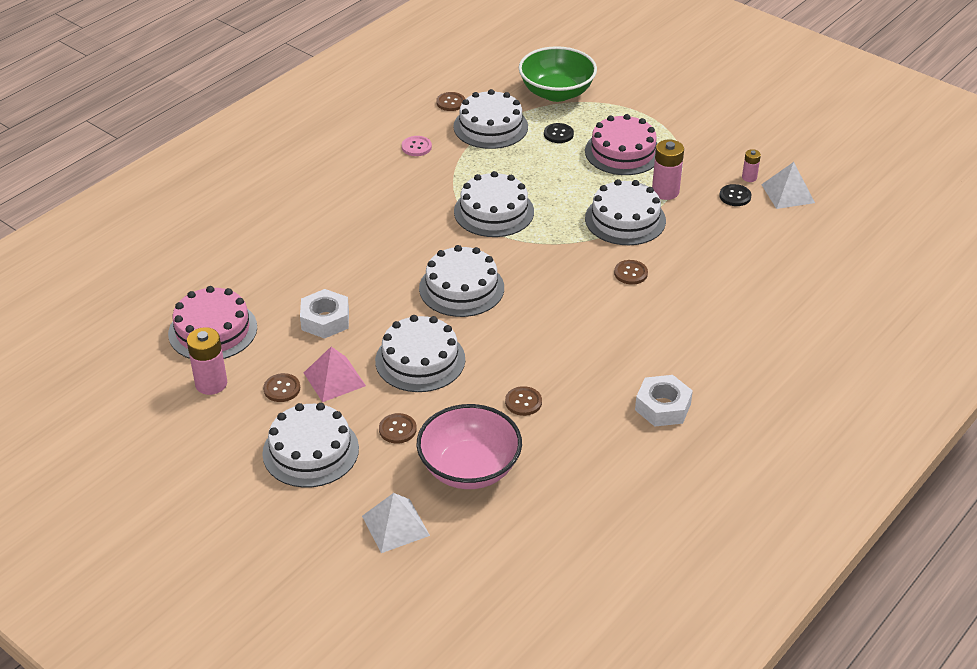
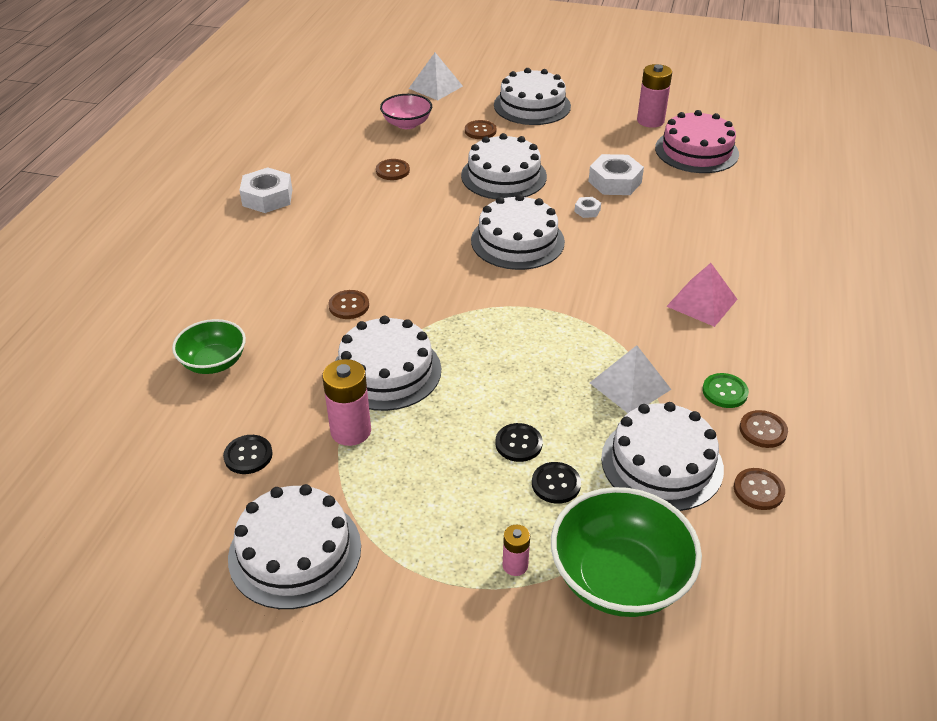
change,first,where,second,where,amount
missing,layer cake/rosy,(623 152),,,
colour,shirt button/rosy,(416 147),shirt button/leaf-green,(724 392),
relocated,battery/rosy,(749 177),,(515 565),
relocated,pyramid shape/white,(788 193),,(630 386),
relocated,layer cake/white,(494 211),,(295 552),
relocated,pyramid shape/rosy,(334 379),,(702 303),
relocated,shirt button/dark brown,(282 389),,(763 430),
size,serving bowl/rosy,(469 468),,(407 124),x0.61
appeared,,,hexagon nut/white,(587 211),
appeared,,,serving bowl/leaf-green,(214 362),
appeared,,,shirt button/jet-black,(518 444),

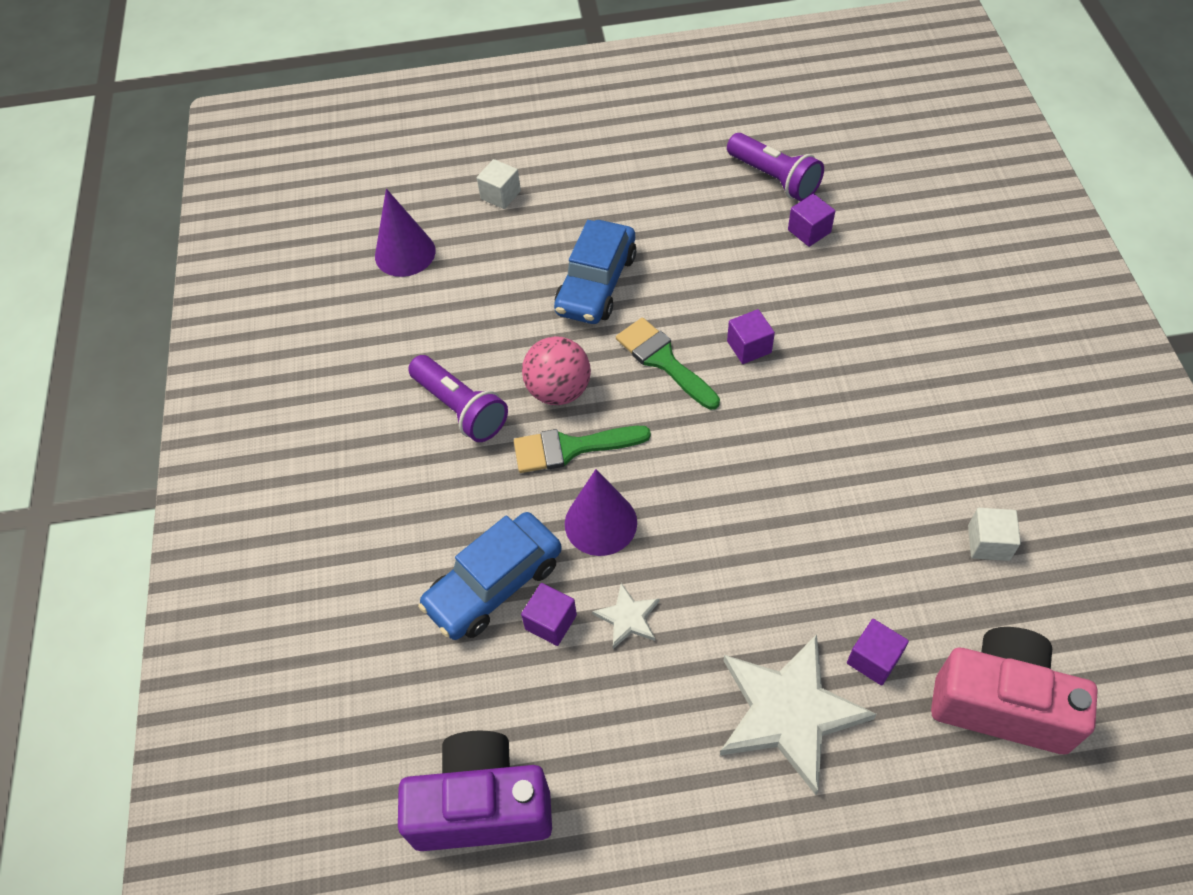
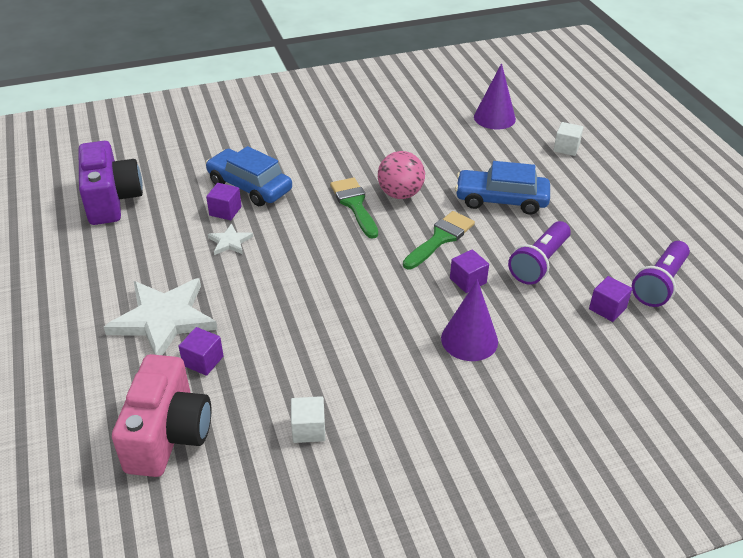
change,first,where,second,where,amount
relocated,flashlight/violet,(460 408),,(539 263),
relocated,solid cone/violet,(600 523),,(469 339),

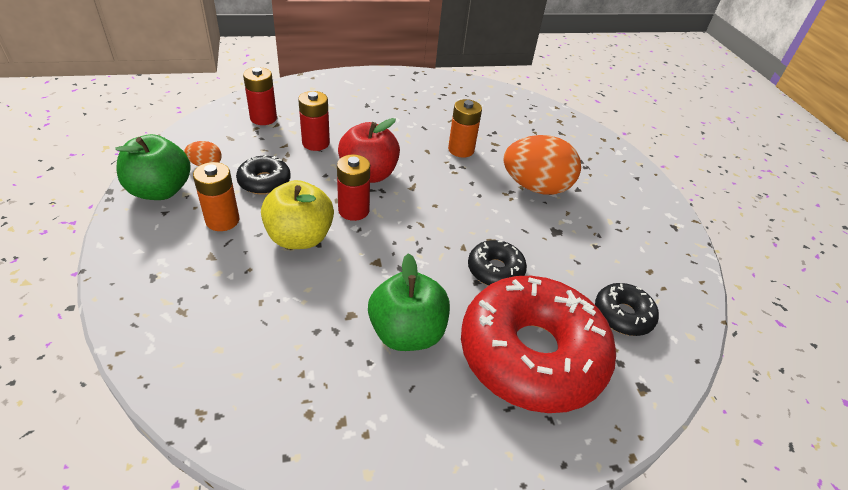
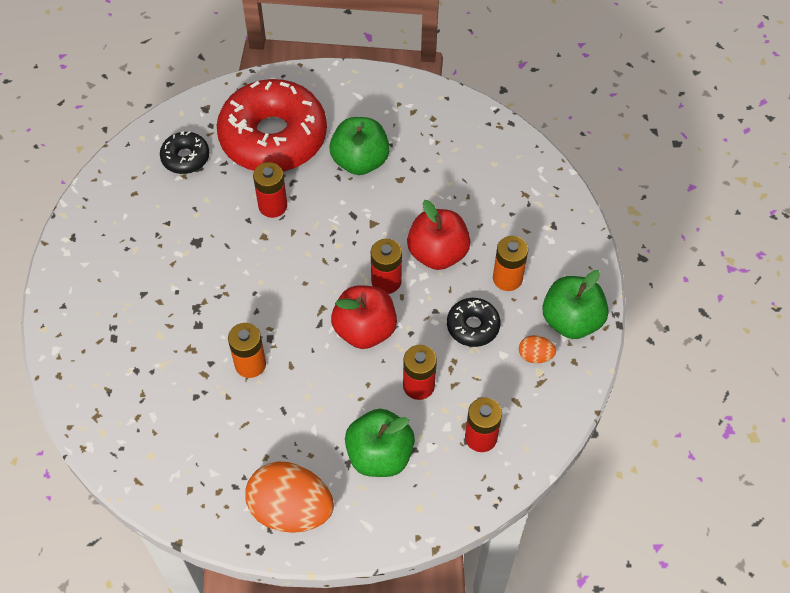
change,first,where,second,where,amount
relocated,egg/orange-coloured,(535 187),,(291 509),
colour,toy apple/bright yellow,(300 237),toy apple/red,(437 253),
exchanged,doughnut/jet-black,(495 270),battery/red,(273 206),
appeared,,,toy apple/leaf-green,(379 455),

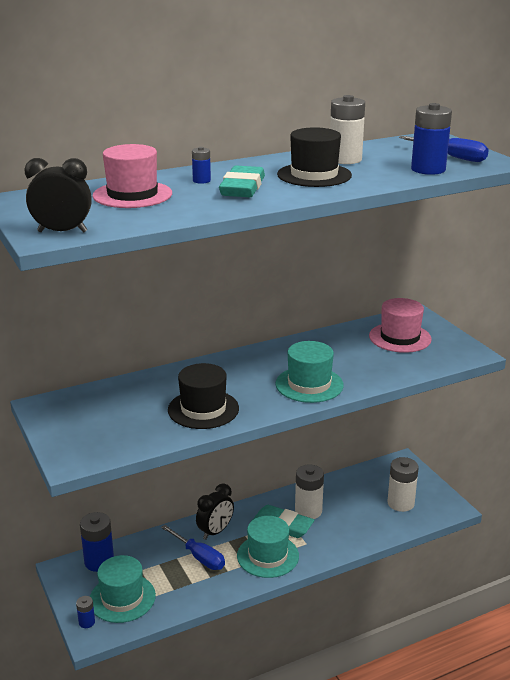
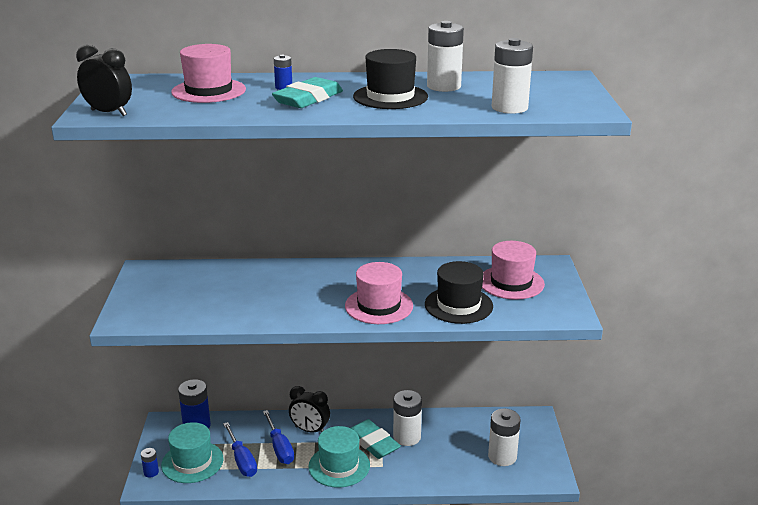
change,first,where,second,where,amount
colour,battery/cobalt,(428 169),battery/white,(509 108),
relocated,screwdriver/cobalt,(452 157),,(242 460),
colour,top hat/teal,(309 384),top hat/rosy,(379 306),
relocated,top hat/jet-black,(203 409),,(458 305),
spun,alarm clock/jet-black,(215 531),,(310 430),45 degrees clockwise

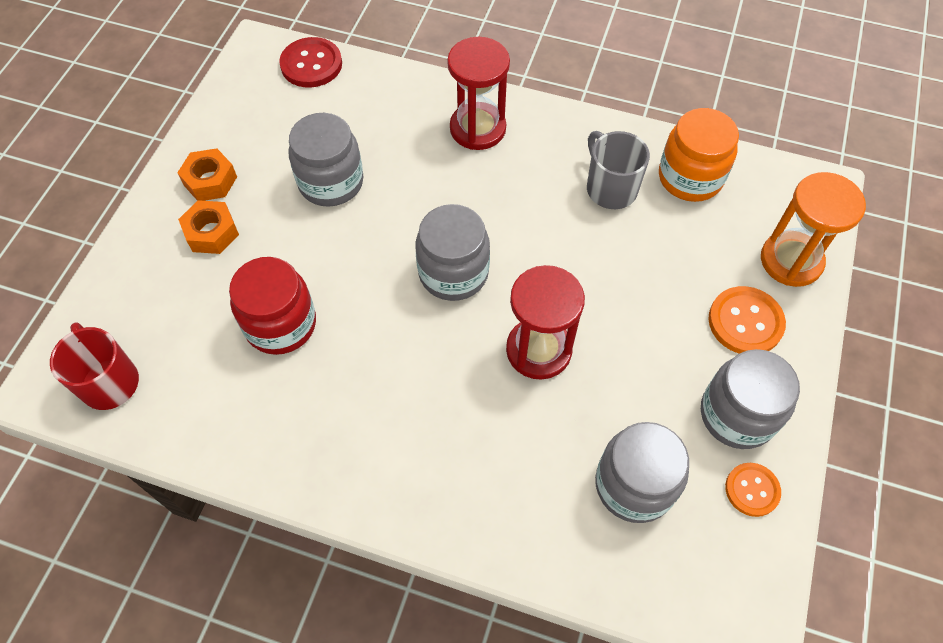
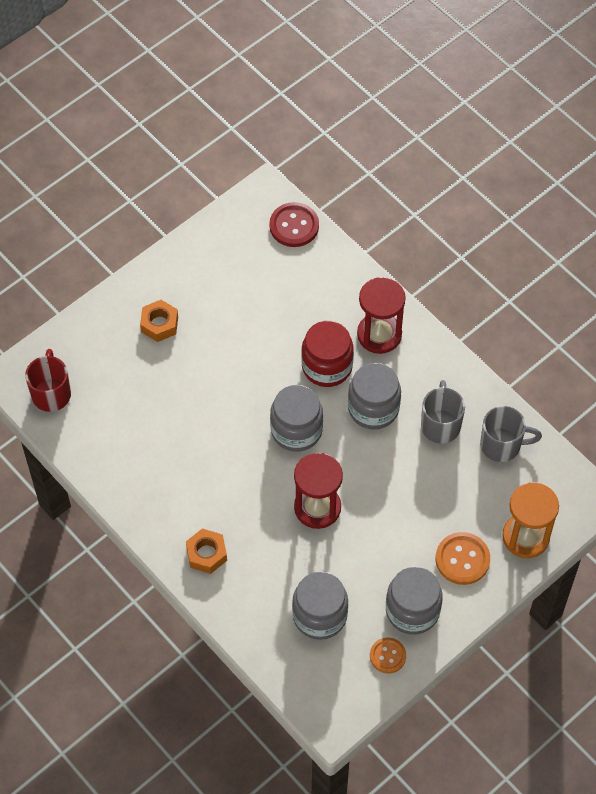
change,first,where,second,where,amount
exchanged,jar/orange-coloured,(690 177),tea mug/grey,(502 445),
relocated,jar/grey,(331 182),,(373 408),
relocated,hexagon nut/orange-coloured,(210 181),,(206 554),
relocated,jar/red,(281 324),,(327 366),

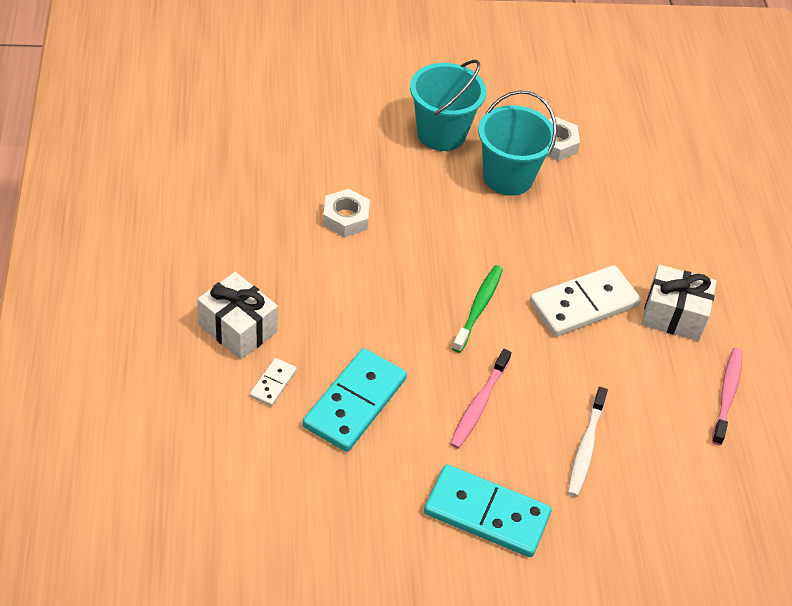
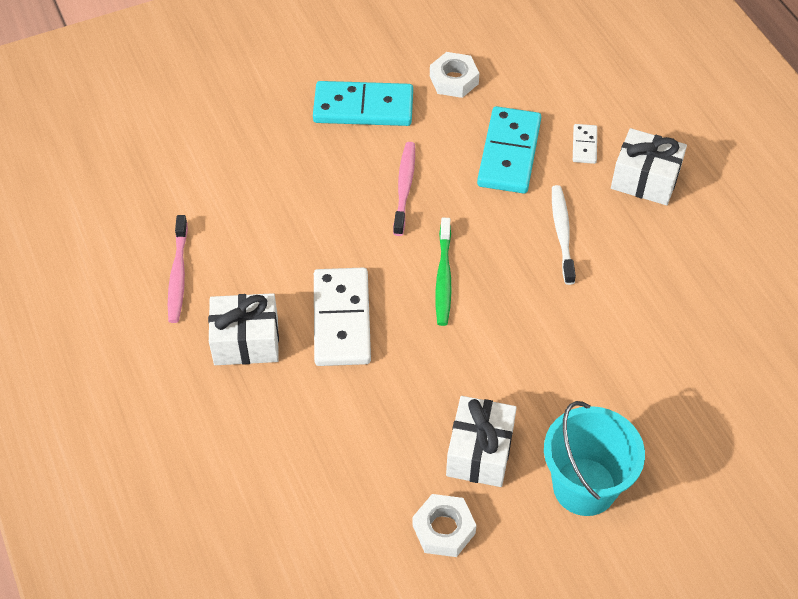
change,first,where,second,where,amount
exchanged,bucket/teal,(508 177),present/white,(480 452),
relocated,hexagon nut/white,(346 218),,(454 80),
spun,domino piece/white,(584 304),,(341 319),45 degrees counterclockwise
relocated,dental brush/white,(585 447),,(562 233),

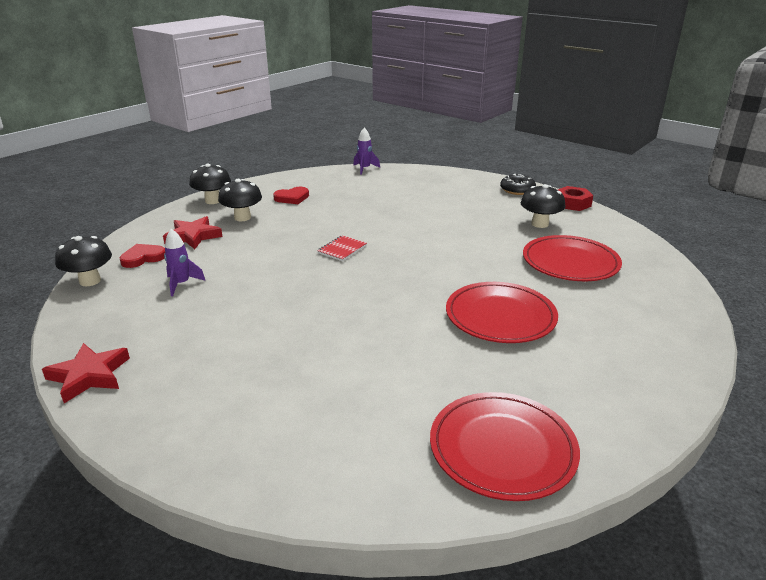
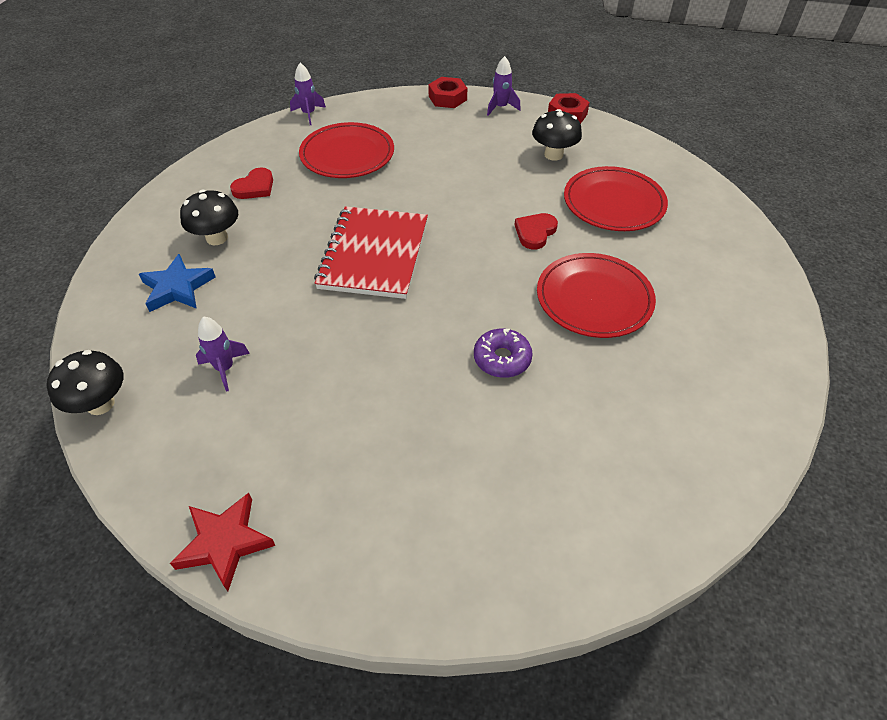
change,first,where,second,where,amount
missing,toadstool/jet-black,(213 201),,,
exchanged,doughnut/jet-black,(517 190),spaceship/violet,(500 108),
colour,star/red,(193 236),star/cobalt,(177 288),
size,notepad/red,(342 249),,(374 254),x2.36
relocated,heart/red,(143 258),,(535 232),
relocated,plate/red,(502 449),,(347 155),
appeared,,,hexagon nut/red,(447 98),
appeared,,,doughnut/violet,(502 359),

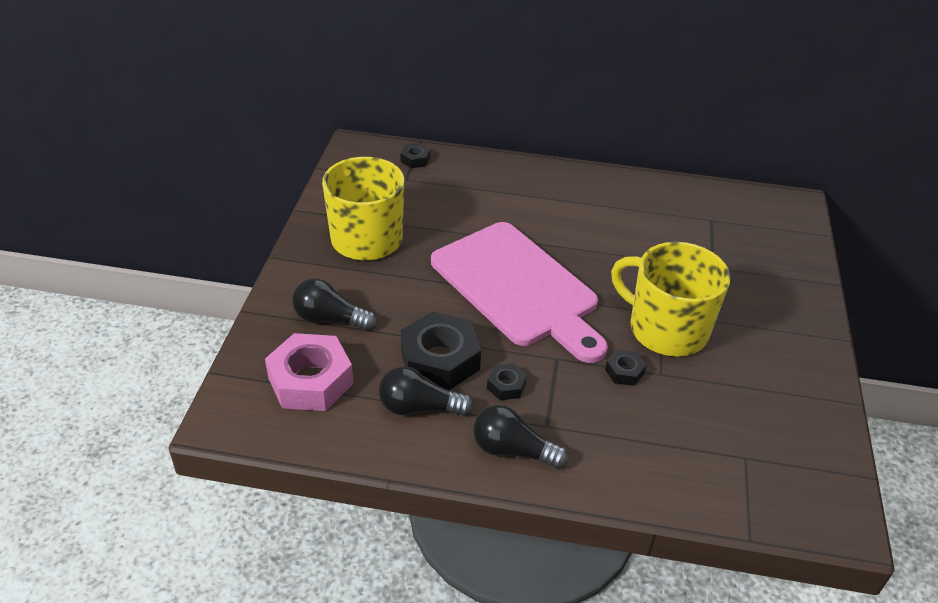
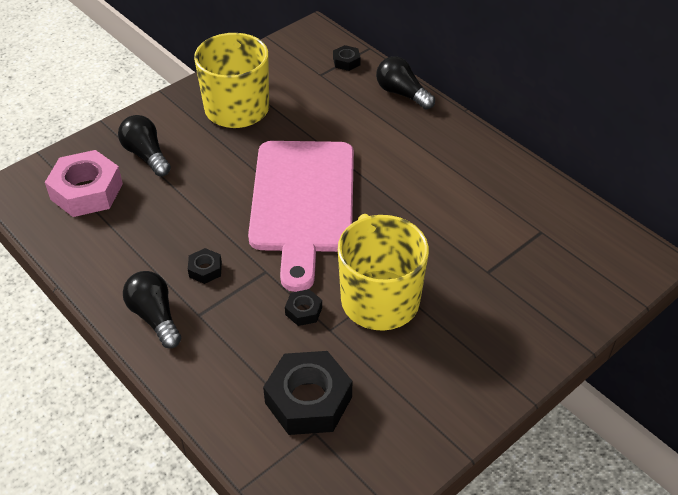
change,first,where,second,where,amount
relocated,hexagon nut/jet-black,(440 359),,(308 400),
relocated,bulb/jet-black,(419 407),,(402 93),

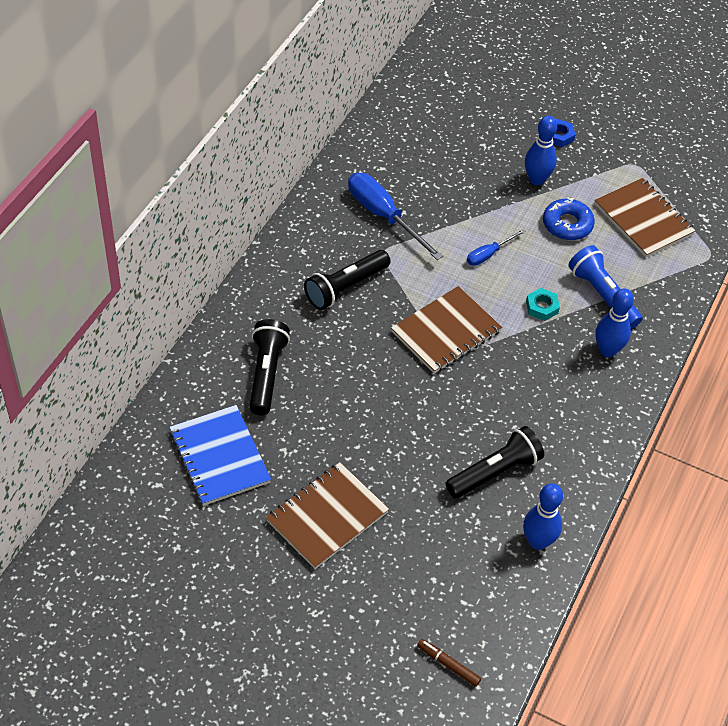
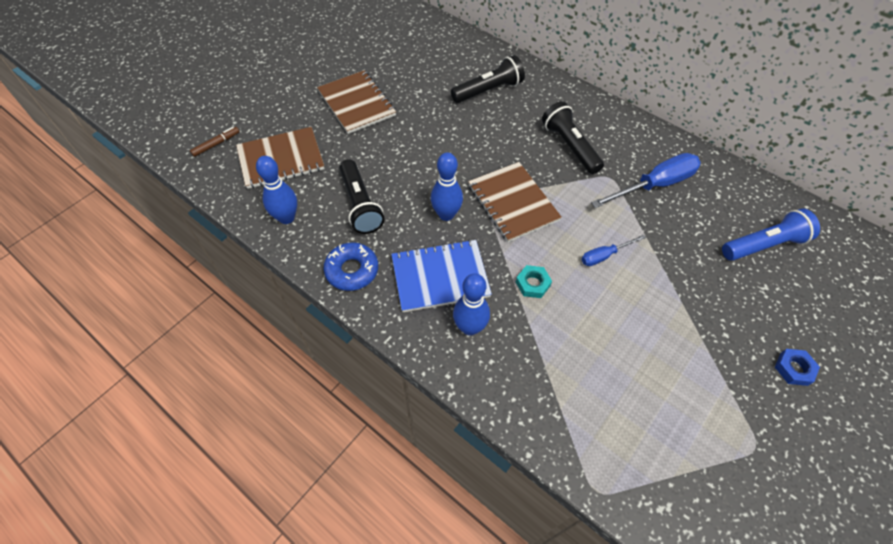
change,first,where,second,where,amount
relocated,bowling pin/cobalt,(536 179),,(446 214),
relocated,notepad/dark brown,(643 219),,(281 159),
relocated,doughnut/cobalt,(567 224),,(352 270),
spun,screwdriver/cobalt,(488 254),,(604 255),90 degrees counterclockwise
relocated,flashlight/cobalt,(602 295),,(764 245),
spun,flashlight/jet-black,(266 374),,(488 90),45 degrees counterclockwise
relocated,notepad/cobalt,(219 457),,(440 277),

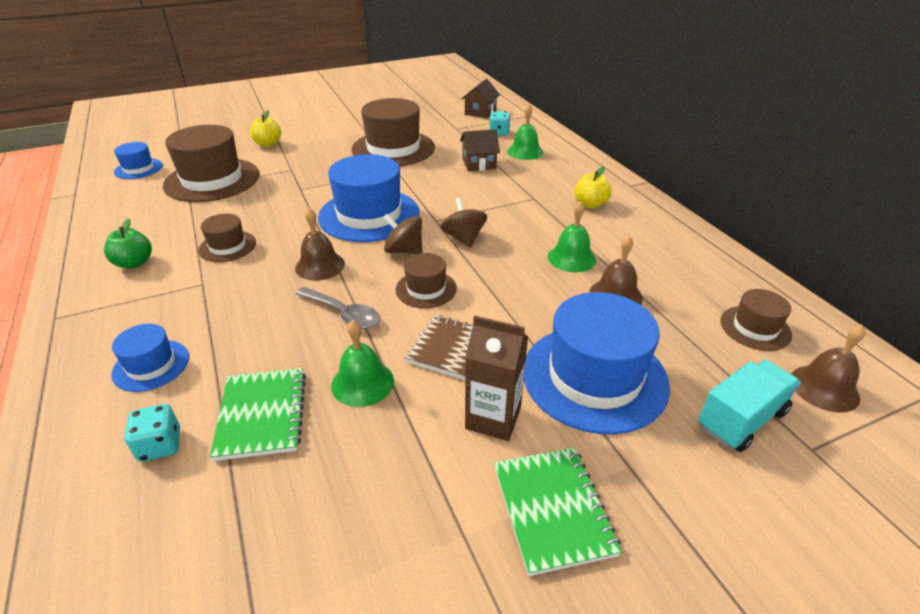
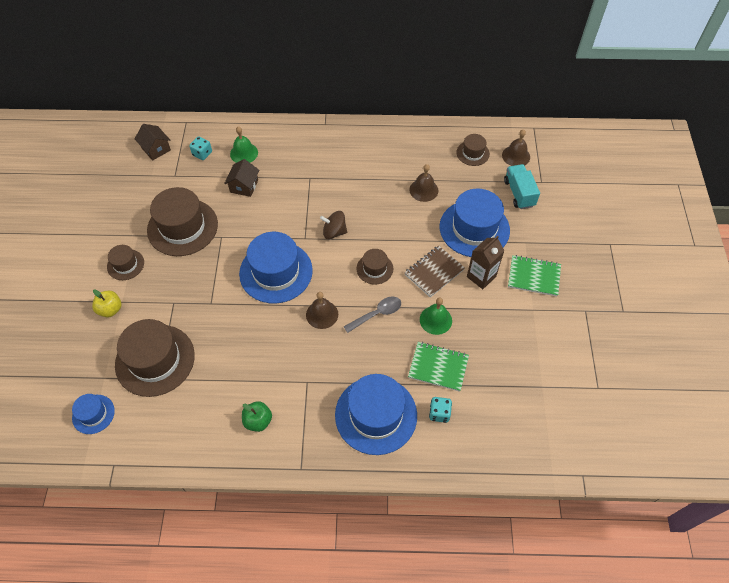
change,first,where,second,where,amount
missing,toy apple/bright yellow,(590 204),,,
missing,bell/leaf-green,(571 258),,,
relocated,top hat/dark brown,(227 246),,(125 264),
missing,spinning top/dark brown,(404 251),,,
size,top hat/cobalt,(151 365),,(376 415),x1.97

